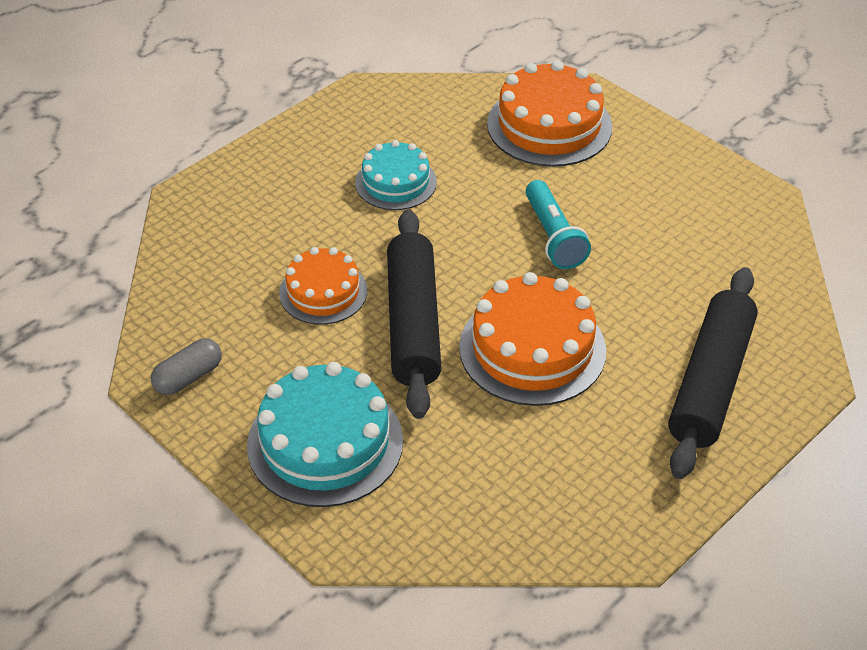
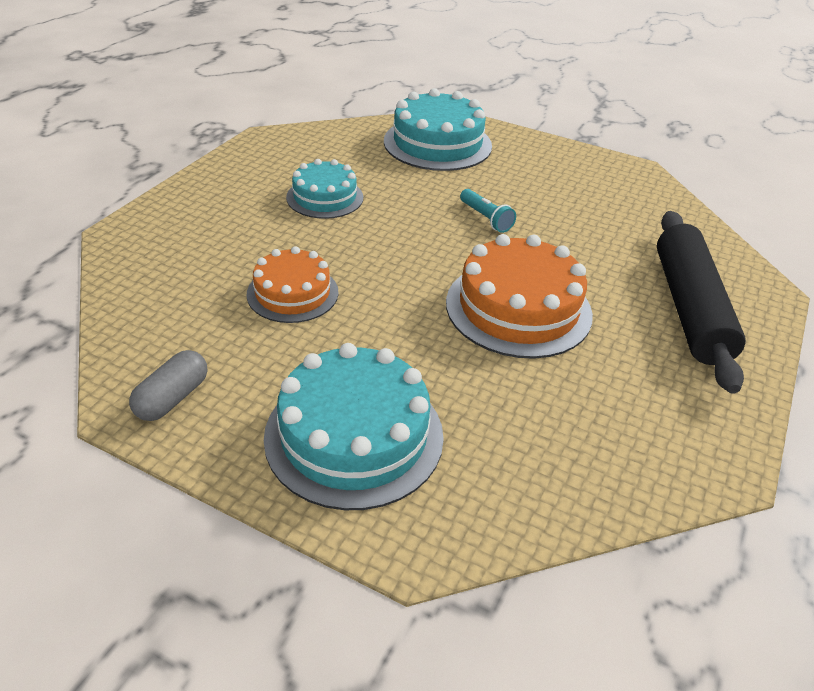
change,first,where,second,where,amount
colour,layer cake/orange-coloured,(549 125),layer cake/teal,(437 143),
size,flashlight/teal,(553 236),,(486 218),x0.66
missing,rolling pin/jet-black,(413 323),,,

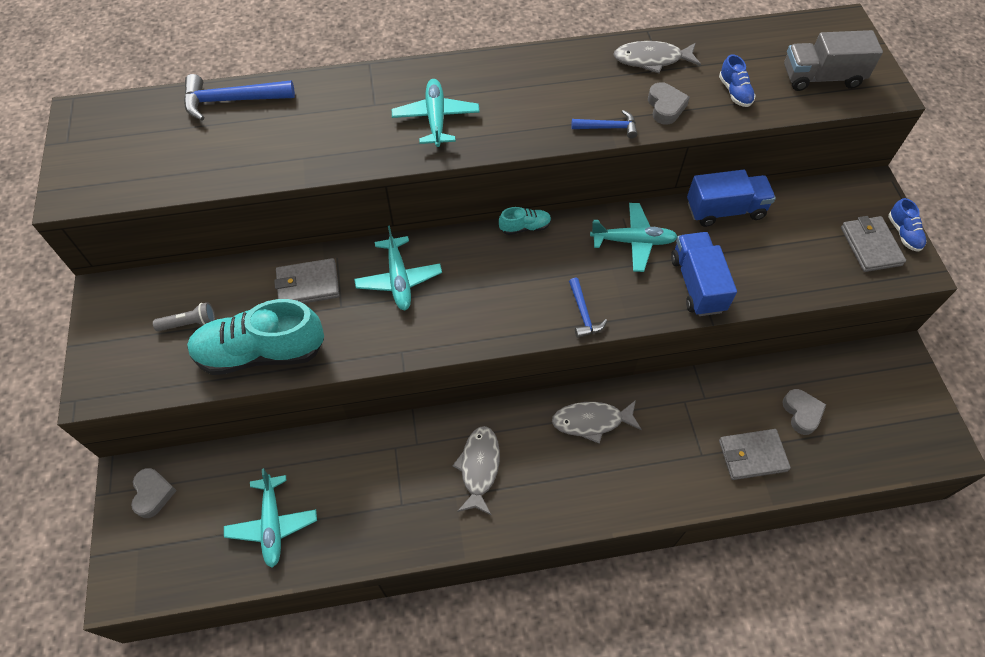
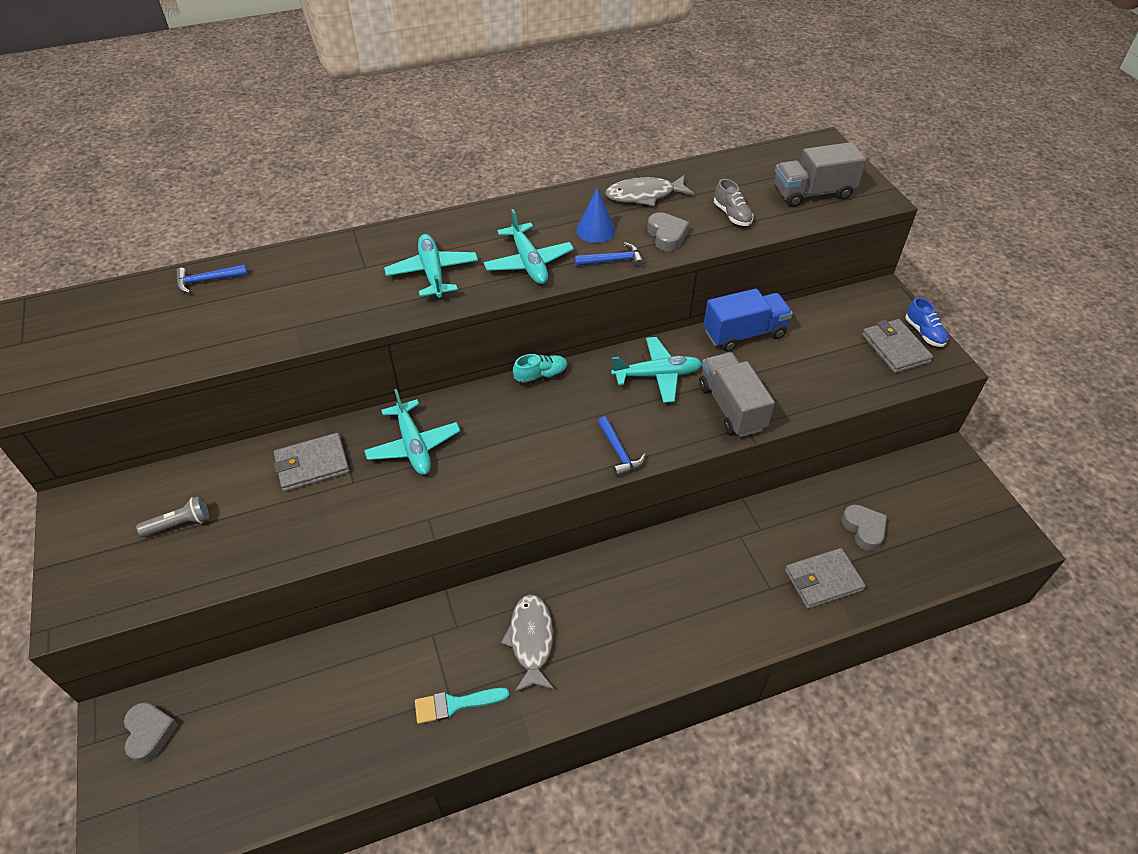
change,first,where,second,where,amount
colour,lace-up shoe/cobalt,(734 92),lace-up shoe/grey,(732 215),
size,claw hammer/cobalt,(231 101),,(207 281),x0.58
colour,truck/cobalt,(697 284),truck/grey,(731 407),
missing,lace-up shoe/teal,(261 352),,,
missing,fish figure/grey,(592 421),,,
relocated,plane/teal,(273 524),,(529 262),
appeared,,,solid cone/cobalt,(595 230),
appeared,,,paint brush/teal,(455 704),

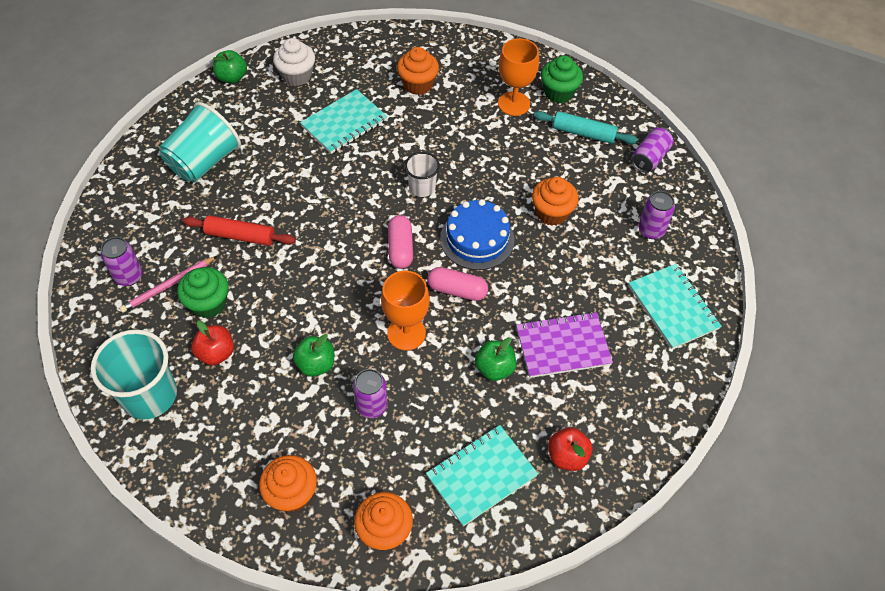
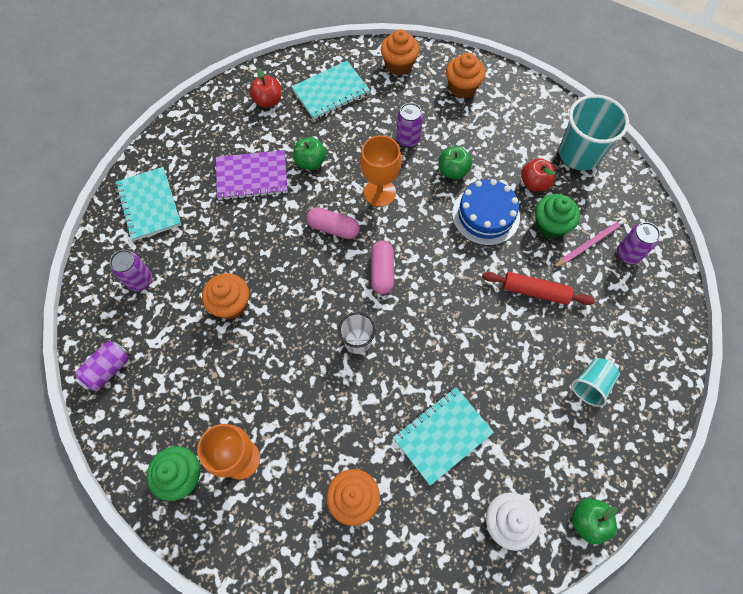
change,first,where,second,where,amount
size,beaker/teal,(204 162),,(591 385),x0.56
missing,rolling pin/teal,(583 133),,,
relocated,layer cake/cobalt,(477 239),,(485 215),

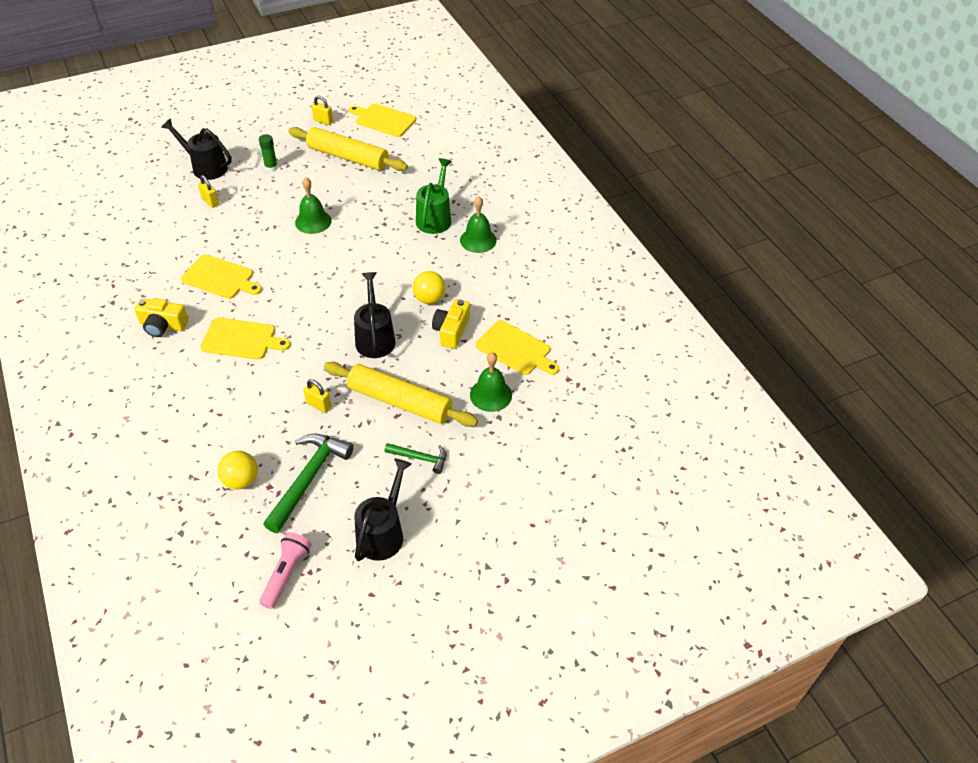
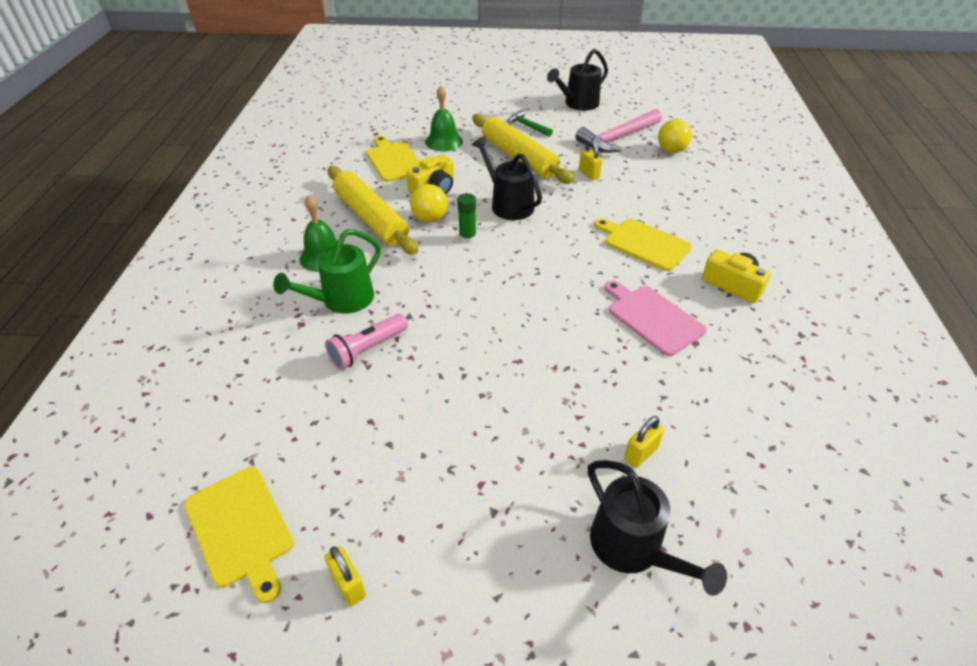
change,first,where,second,where,amount
relocated,rolling pin/bright yellow,(348 157),,(371 218),
relocated,stick of glue/leaf-green,(271 167),,(467 238),
spun,lock/bright yellow,(210 201),,(640 454),60 degrees clockwise
missing,bell/leaf-green,(313 221),,,
colour,cutting board/bright yellow,(220 278),cutting board/rosy,(652 317),
spun,watering pot/jet-black,(375 338),,(508 204),120 degrees clockwise
colour,claw hammer/leaf-green,(309 479),claw hammer/rosy,(617 138),
relocated,flashlight/rosy,(286 574),,(367 349),

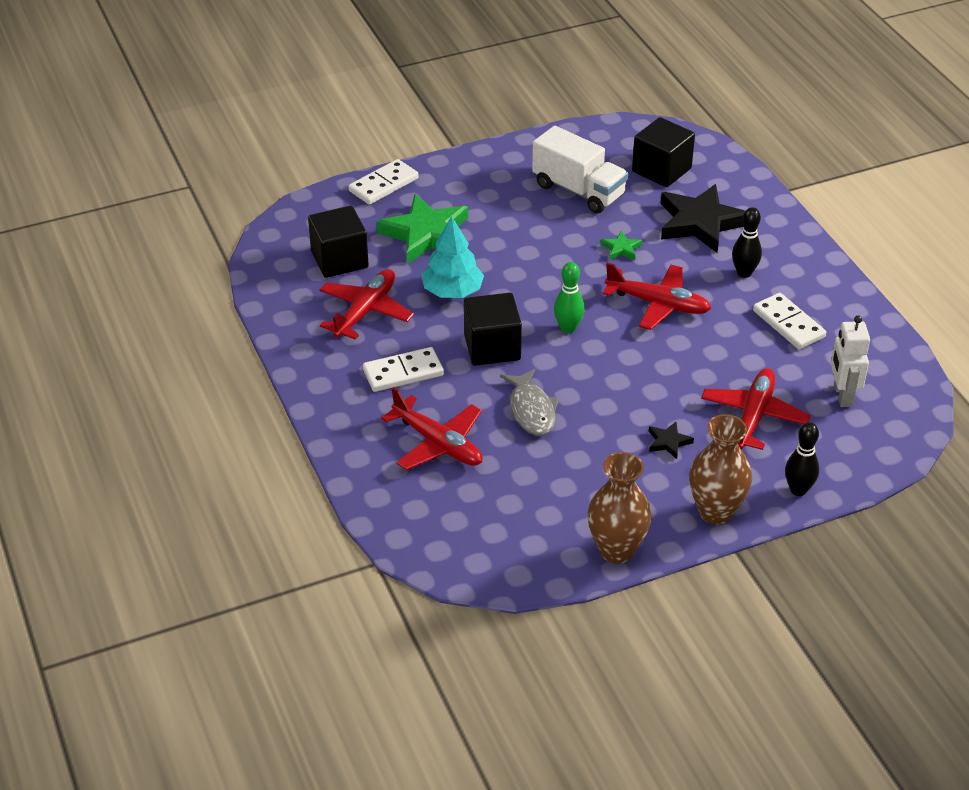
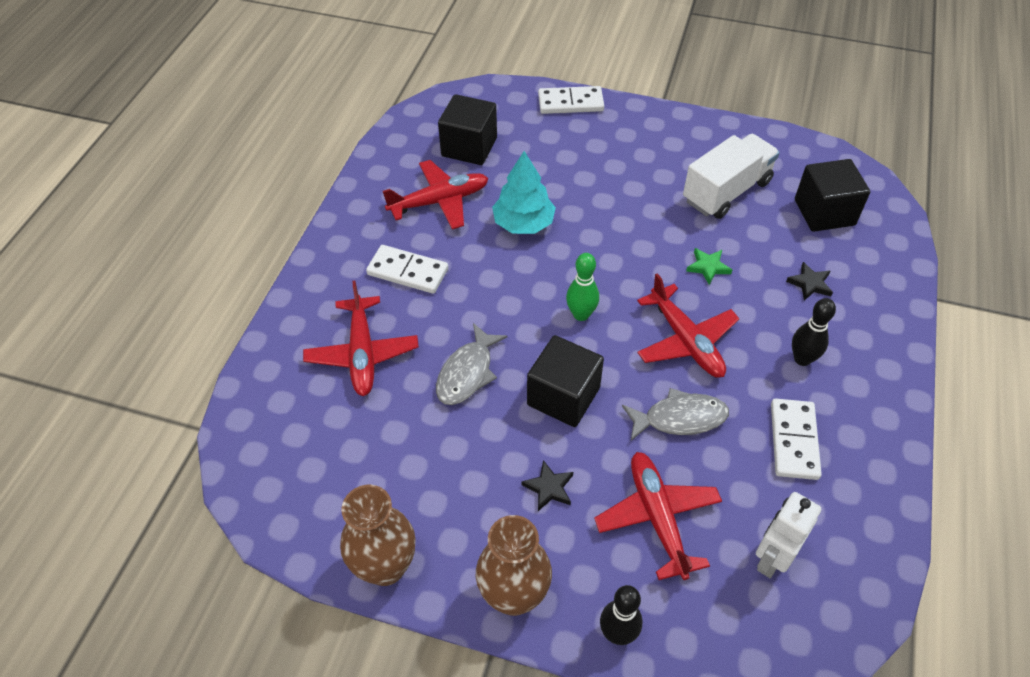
change,first,where,second,where,amount
spun,truck/white,(578 190),,(726 191),120 degrees counterclockwise
size,star/jet-black,(700 223),,(810 283),x0.44
missing,star/leaf-green,(426 234),,,
relocated,block/jet-black,(492 347),,(563 396),
spun,plane/red,(753 416),,(657 517),75 degrees counterclockwise
appeared,,,fish figure/grey,(679 418),

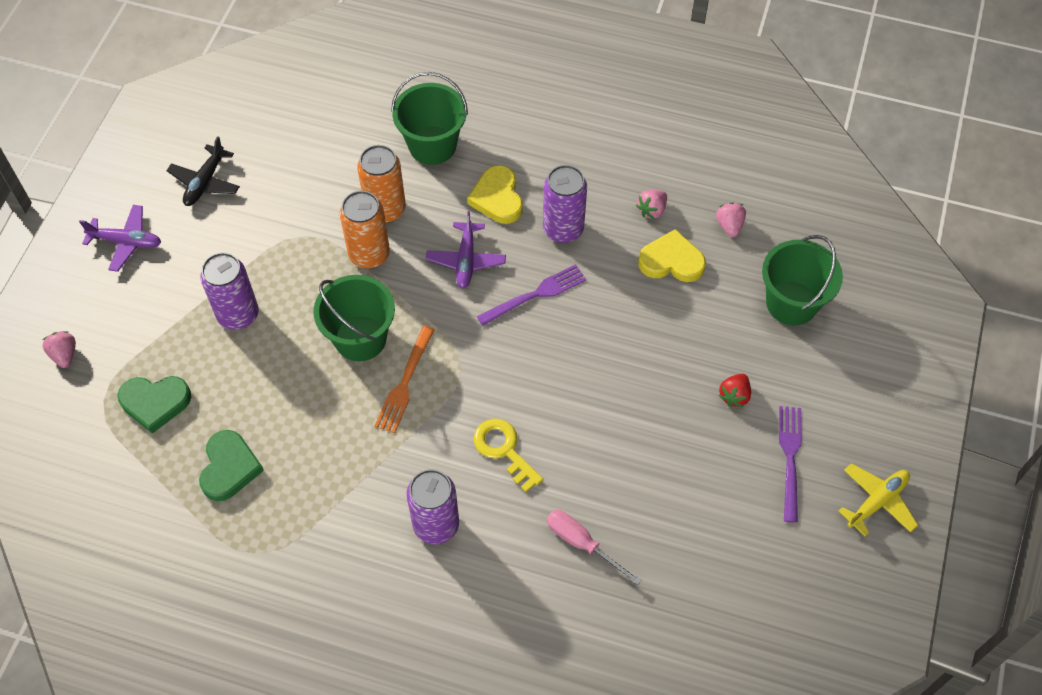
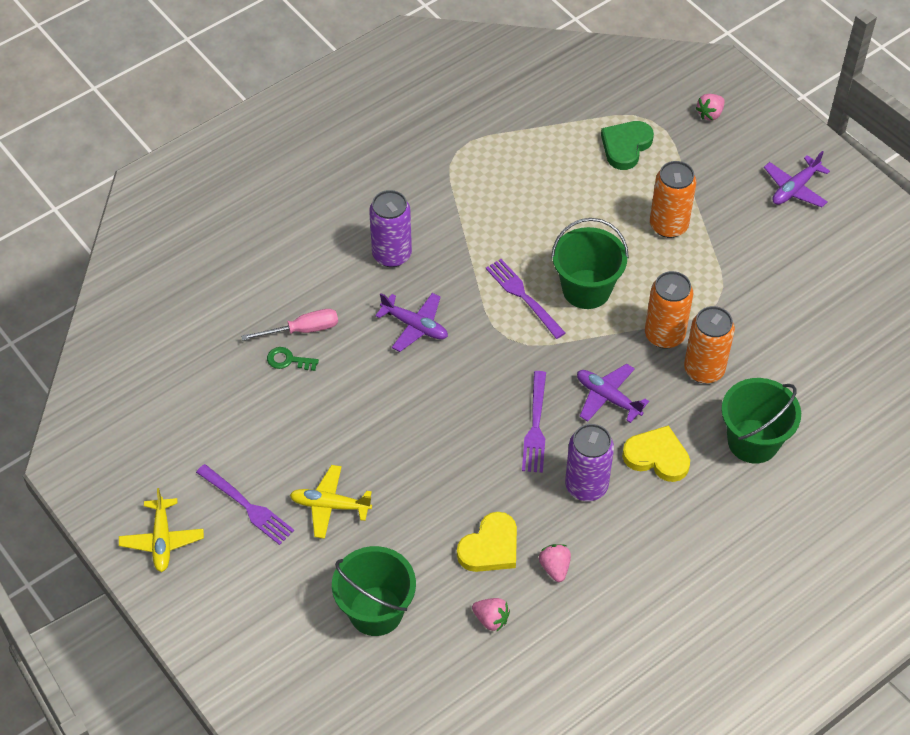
change,first,where,second,where,amount
missing,plane/jet-black,(205 182),,,
colour,tin/violet,(238 315),tin/orange-coloured,(668 225),
colour,dinner fork/orange-coloured,(405 383),dinner fork/violet,(523 296),
spun,berry/rosy,(64 354),,(710 114),120 degrees clockwise
exchanged,berry/red,(734 396),plane/bright yellow,(330 505),
exchanged,latchkey/bright yellow,(504 450),plane/violet,(415 326),
missing,heart/leaf-green,(229 468),,,
appeared,,,latchkey/leaf-green,(288 360),

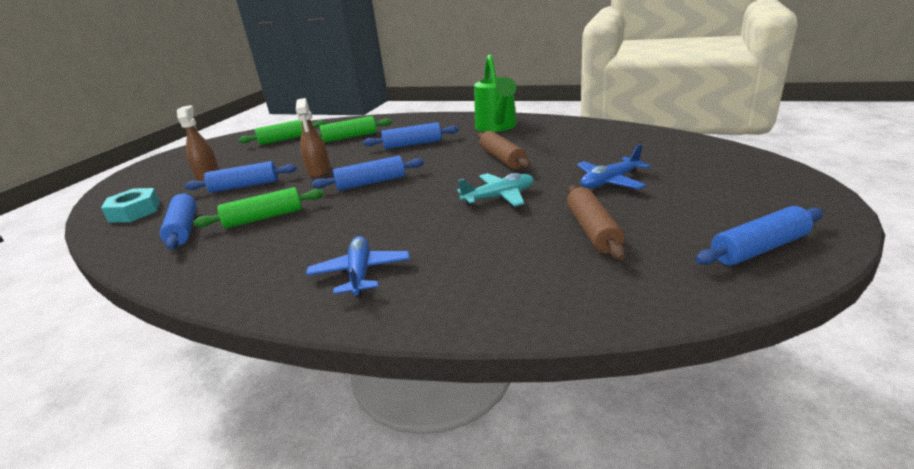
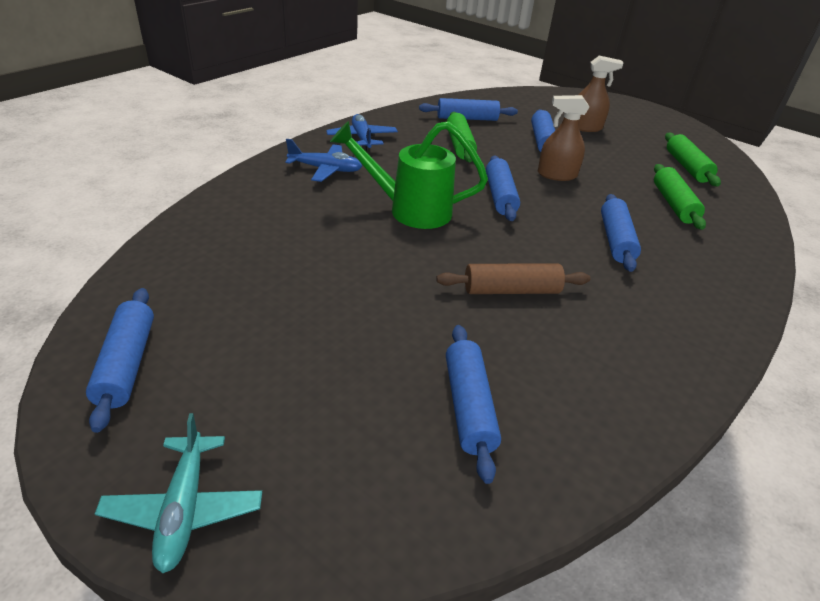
change,first,where,second,where,amount
relocated,watering pot/leaf-green,(497 127),,(409 210),
relocated,plane/cobalt,(610 182),,(362 139),
relocated,plane/teal,(499 197),,(184 508),
missing,rolling pin/dark brown,(593 230),,,
missing,hexagon nut/teal,(135 211),,,
appeared,,,rolling pin/cobalt,(469 406),

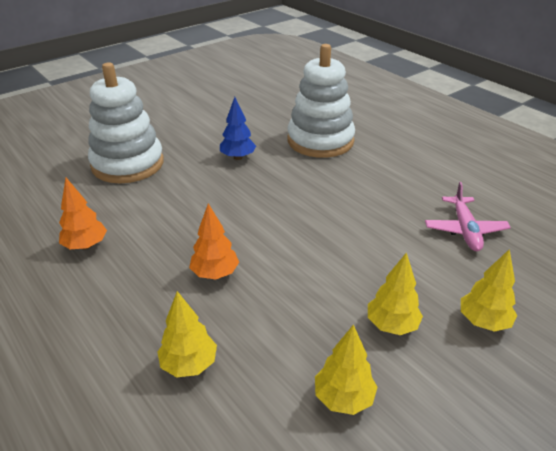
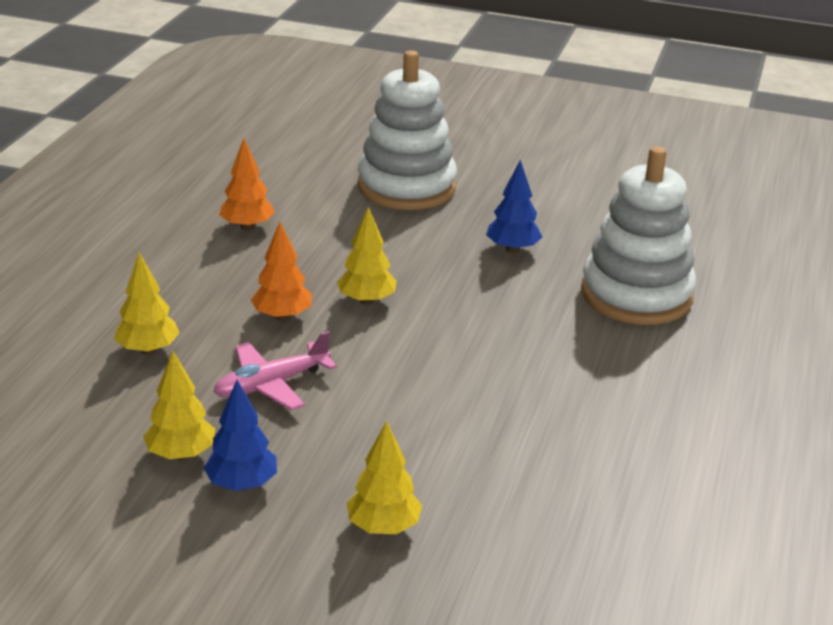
change,first,where,second,where,amount
relocated,plane/rosy,(465 230),,(271 385),
relocated,toy tree/bright yellow,(392 325),,(366 301),
appeared,,,toy tree/cobalt,(242 484),

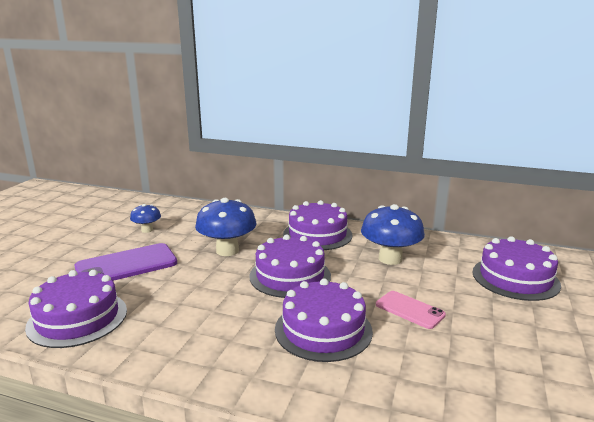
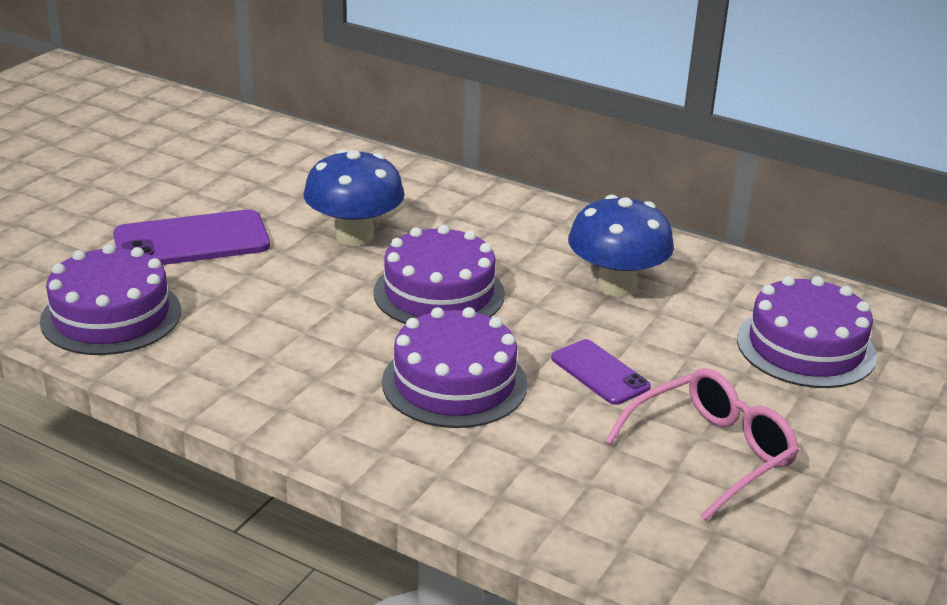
change,first,where,second,where,amount
missing,layer cake/violet,(317 234),,,
missing,toadstool/cobalt,(147 230),,,
colour,phone/rosy,(409 310),phone/violet,(599 373),
appeared,,,glasses/rosy,(711 453),

